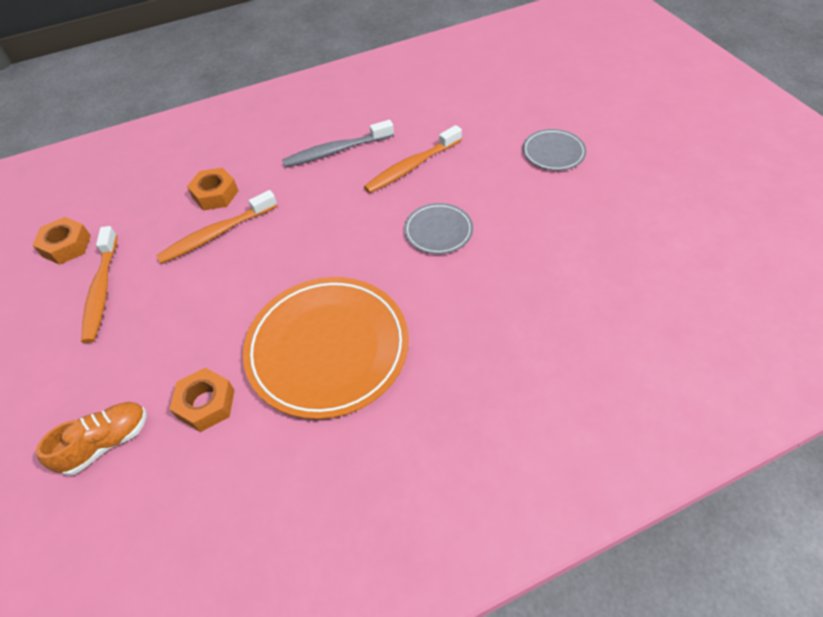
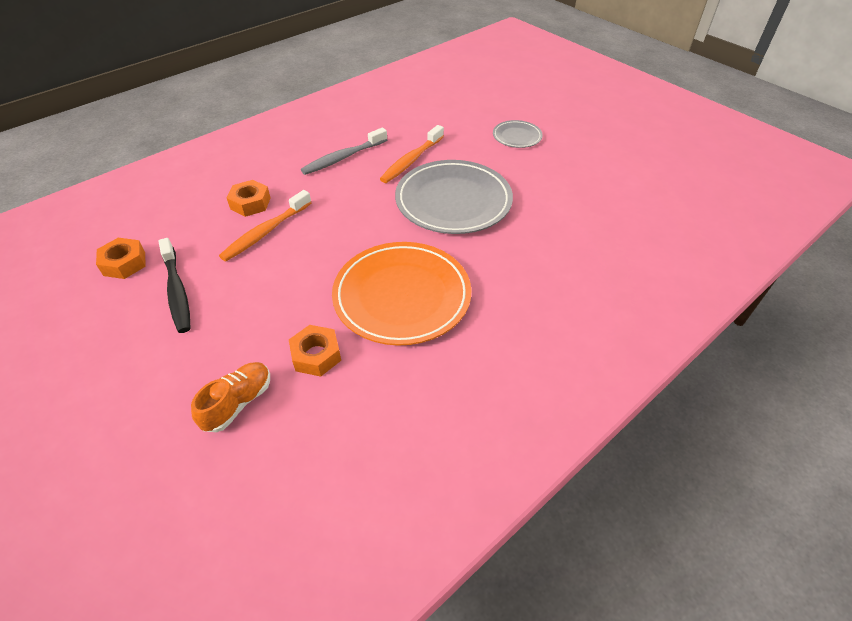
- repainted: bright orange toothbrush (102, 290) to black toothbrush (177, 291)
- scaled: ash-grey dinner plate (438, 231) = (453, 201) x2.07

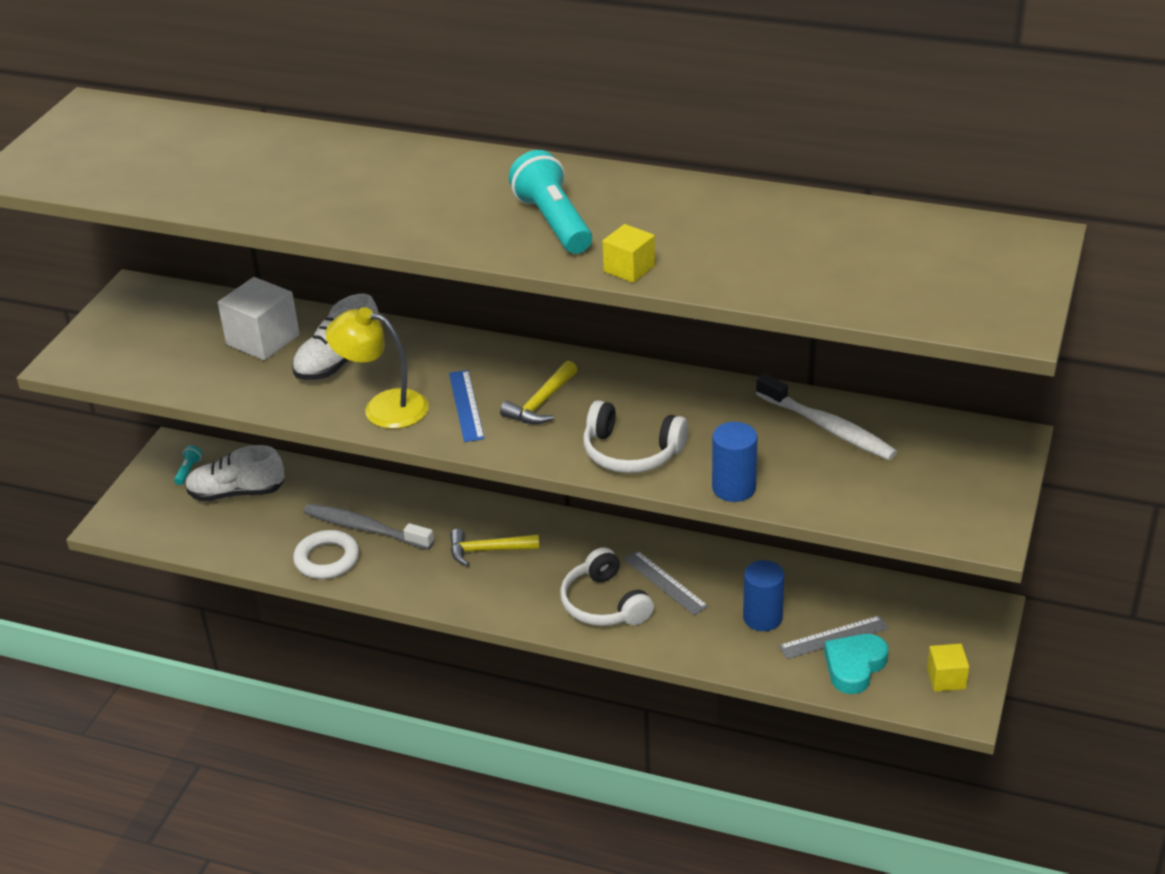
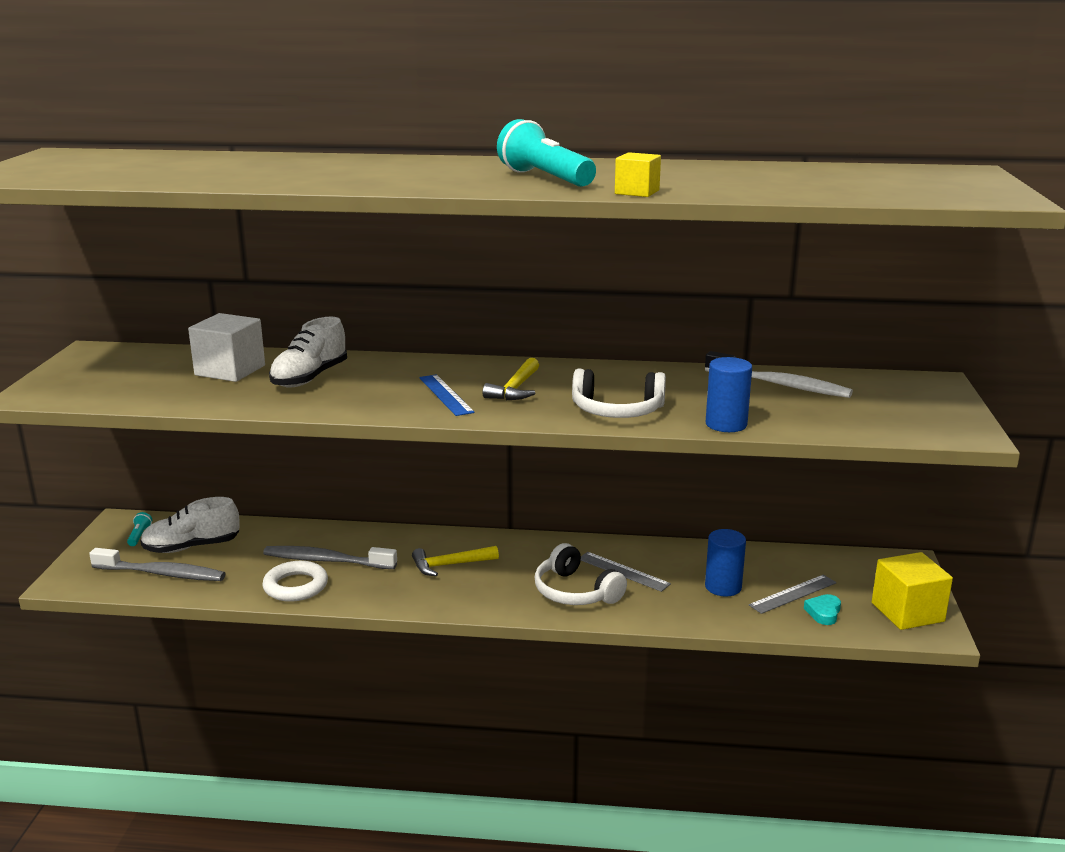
- new: ash-grey toothbrush (162, 574)
- scaled: aqua heart (854, 667) = (823, 612) x0.62
- scaled: golden block (946, 678) = (907, 612) x1.72
- gone: golden reading lamp (383, 407)

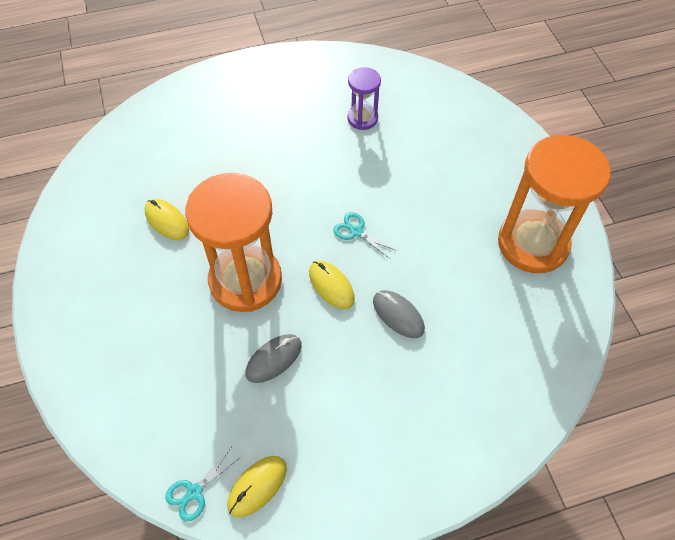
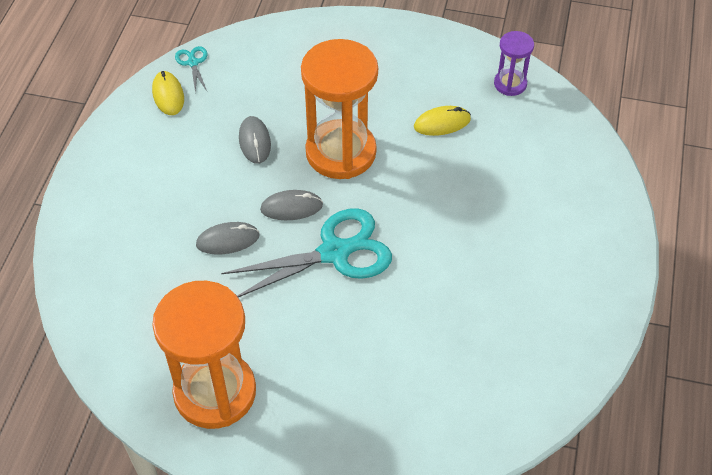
- scaled: aqua shears (356, 232) = (334, 252) x2.30
- repainted: golden mouse (331, 286) to ash-grey mouse (291, 207)
- shifted: royal purple sand timer (362, 118) to (510, 84)

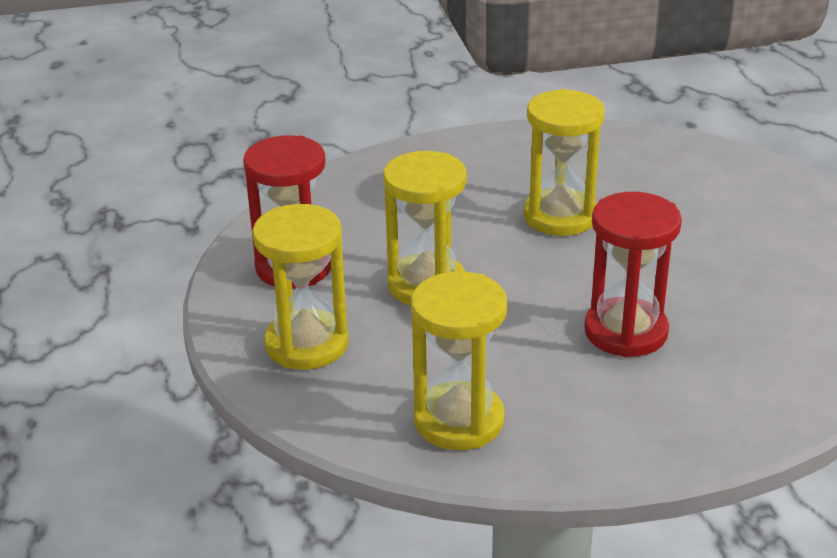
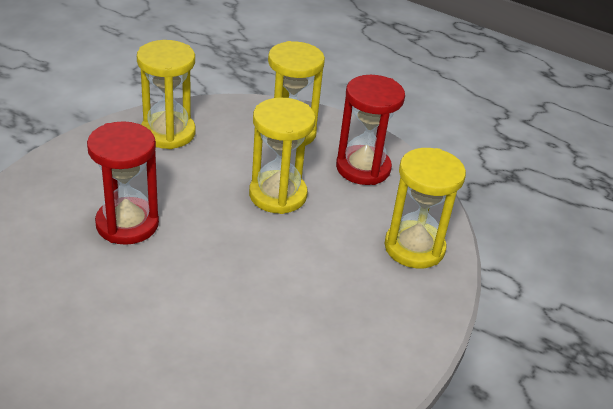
- shifted: golden sand timer (560, 216) to (414, 247)

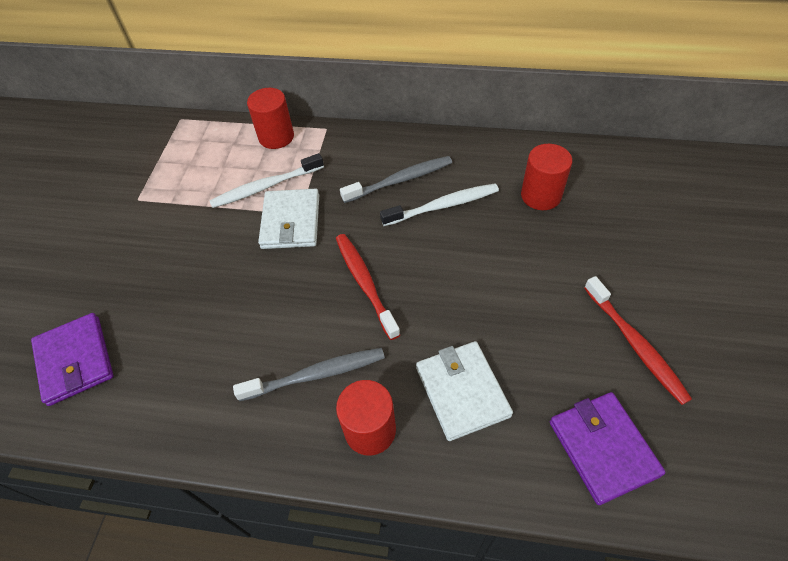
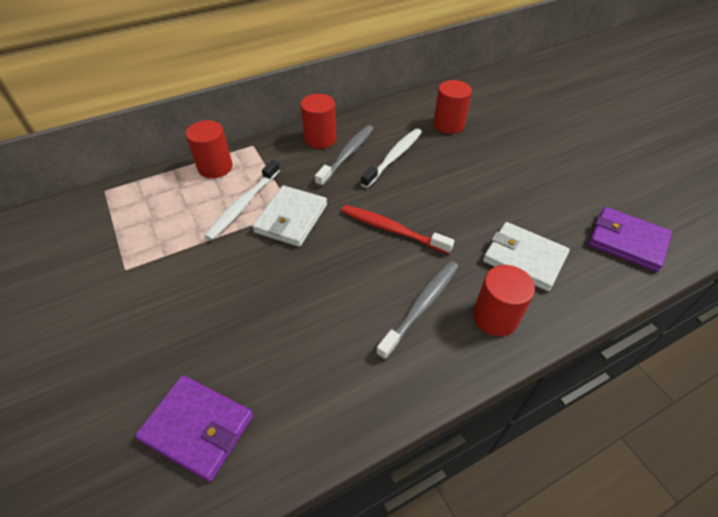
- rotated: pure white wallet (291, 221) = (291, 218) 60 degrees clockwise
- new: red cylinder (320, 139)
- gone: red toothbrush (635, 344)

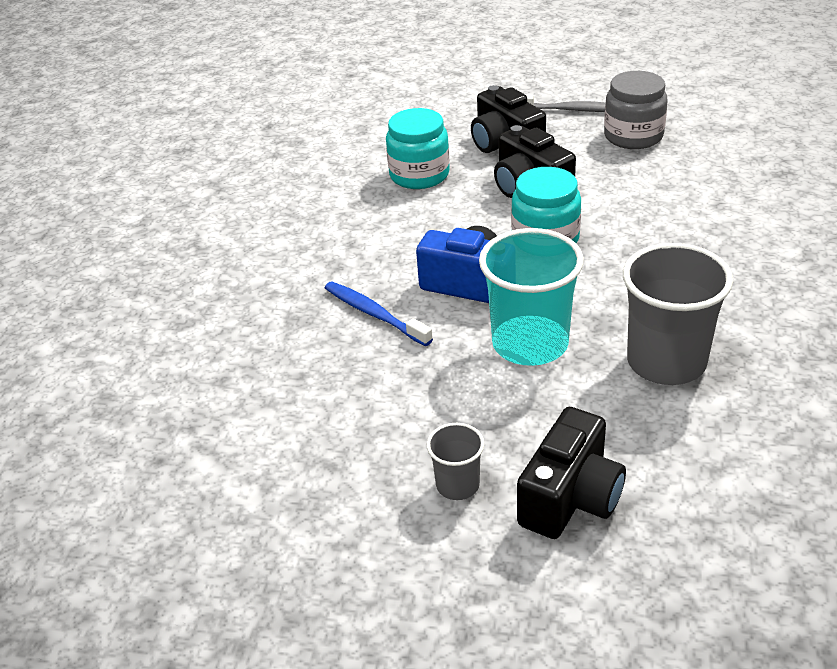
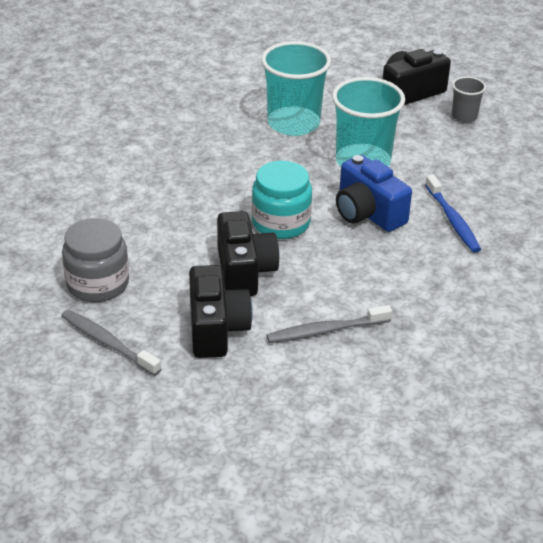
- repainted: ash-grey tumbler (666, 362) to aqua tumbler (293, 123)
- swapped: aqua jam jar (419, 175) to ash-grey toothbrush (325, 331)

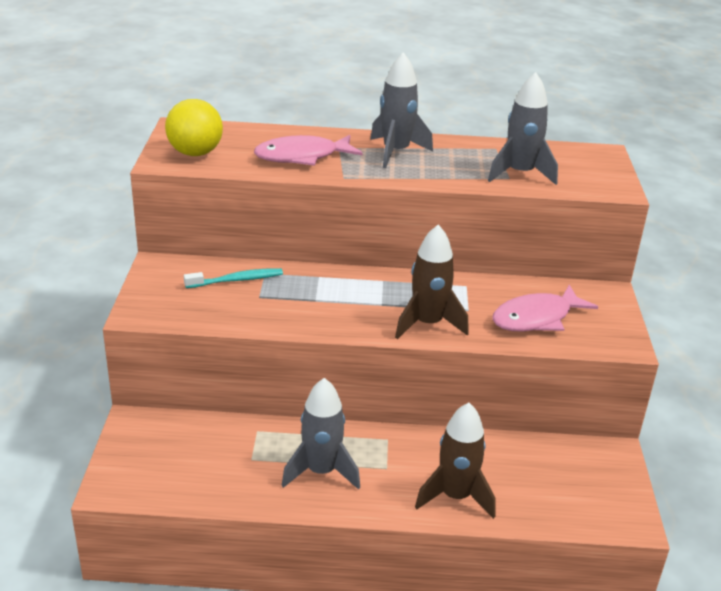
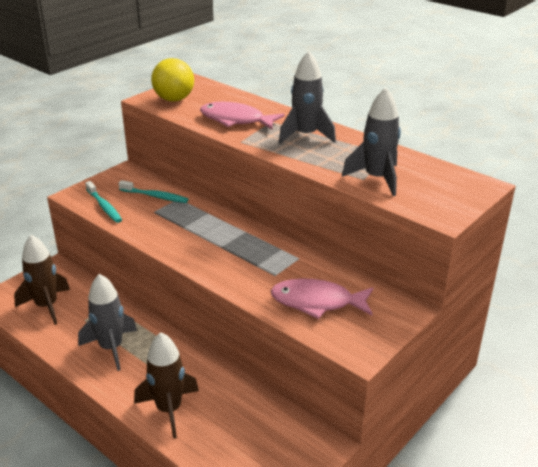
- shifted: russet toy rocket (428, 324) to (47, 306)
- new: aqua toothbrush (104, 207)

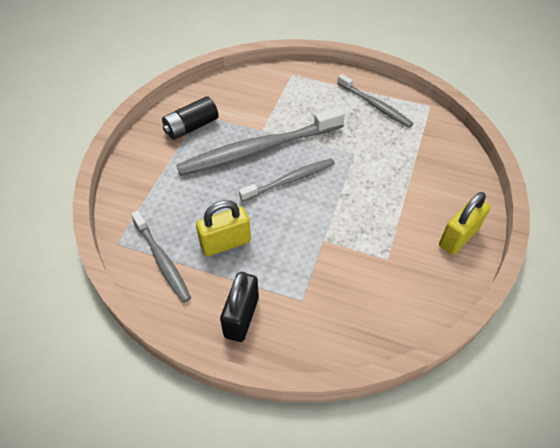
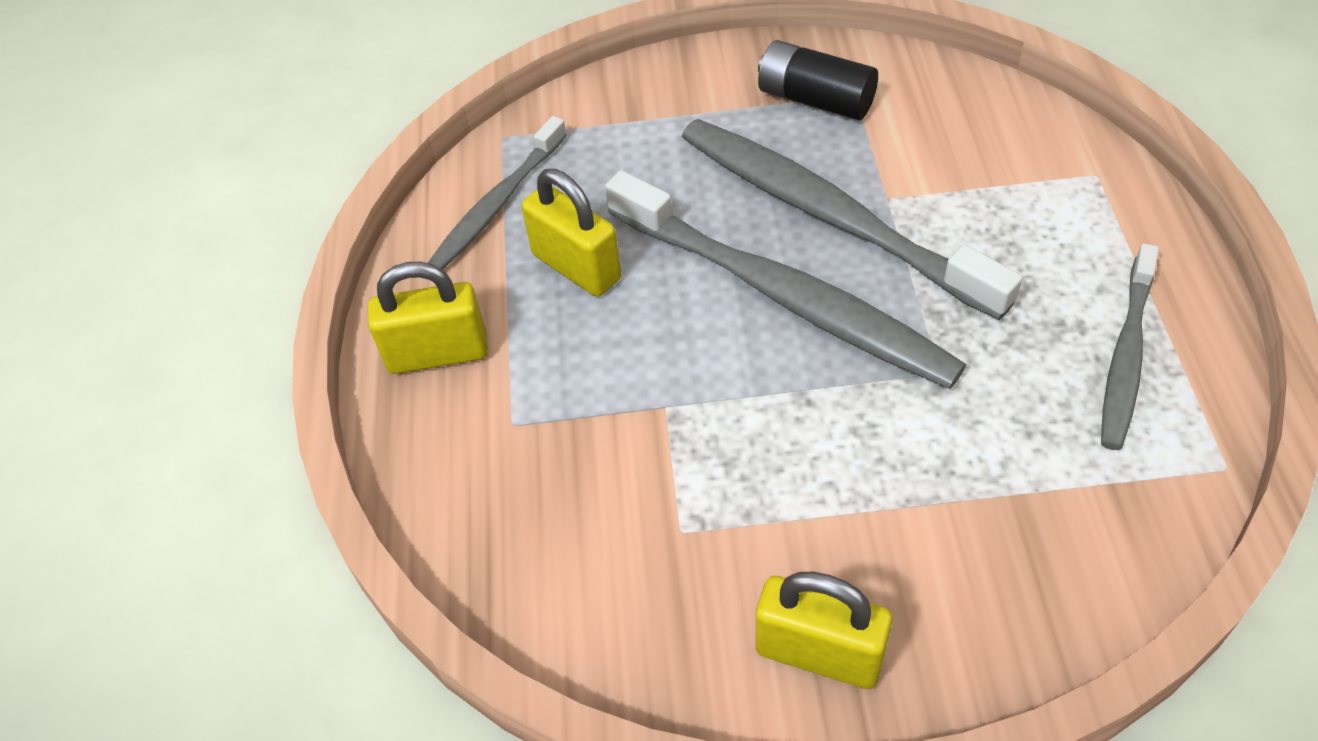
- repainted: black padlock (241, 317) to golden padlock (438, 353)
- scaled: ash-grey toothbrush (290, 180) = (784, 295) x1.75

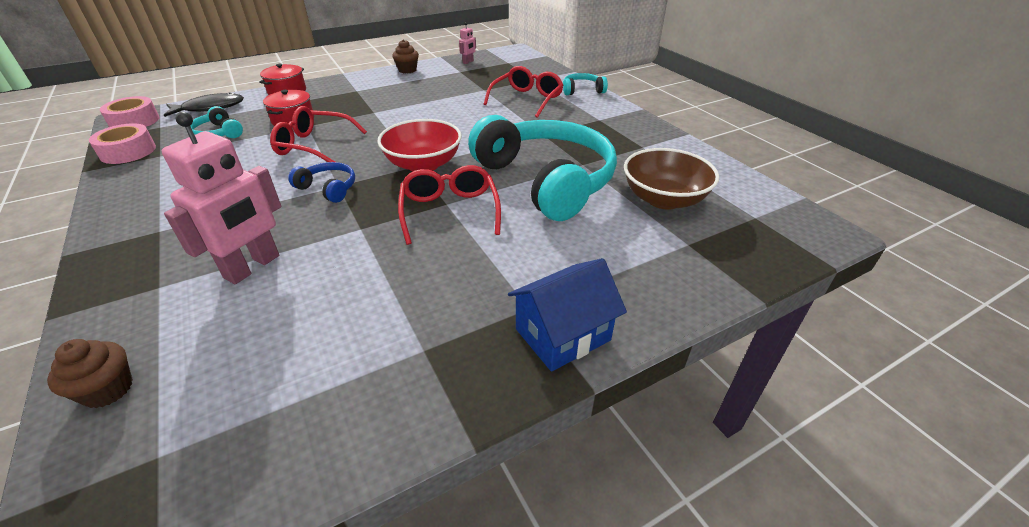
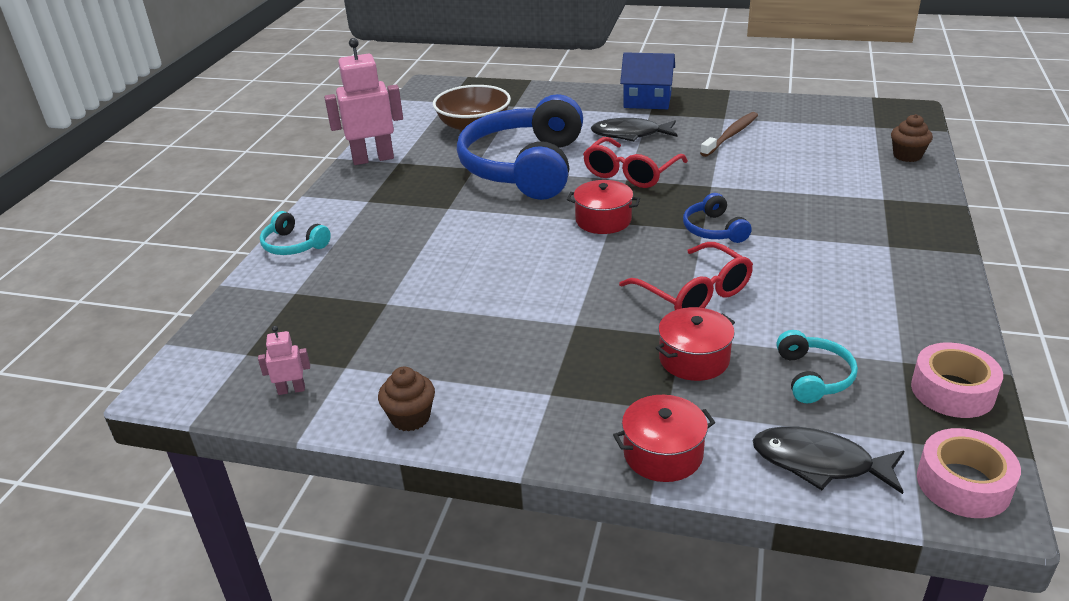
- shifted: rosy robot figure (253, 267) to (373, 159)
- repainted: aqua headphones (546, 180) to blue headphones (525, 167)
- swapped: red deep dish (423, 164) to red stockpot (603, 220)
- new: black toy fish (630, 134)
- new: russet toothbrush (731, 135)
- gone: red spectacles (527, 99)

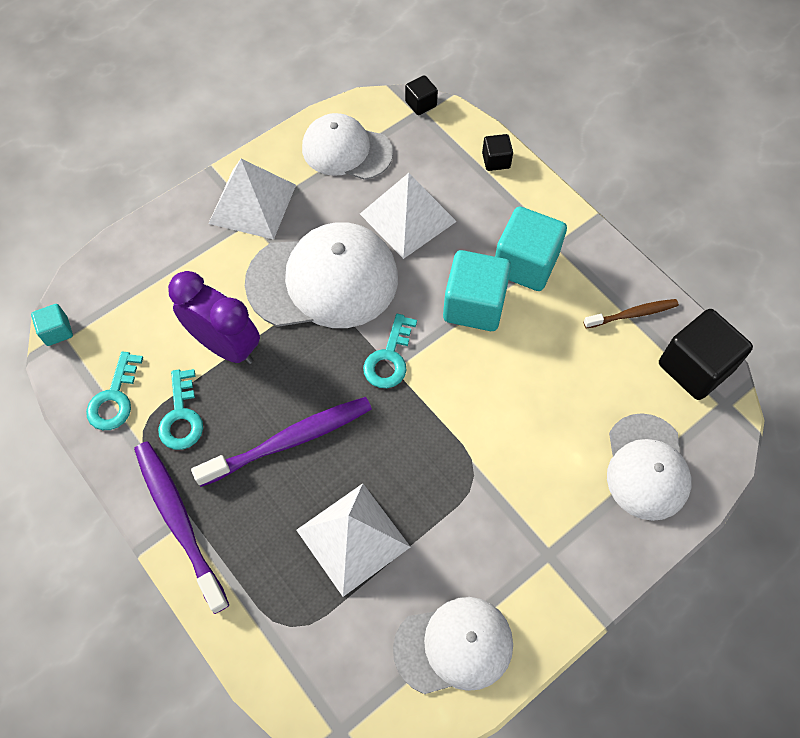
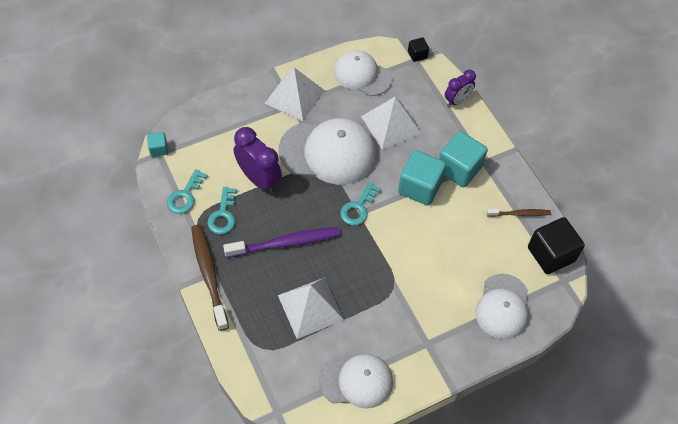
- repainted: royal purple toothbrush (179, 521) to russet toothbrush (209, 274)
- swapped: black block (496, 160) to royal purple bedside clock (457, 100)

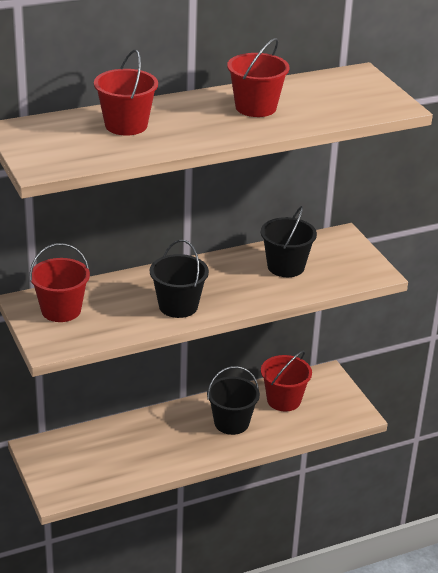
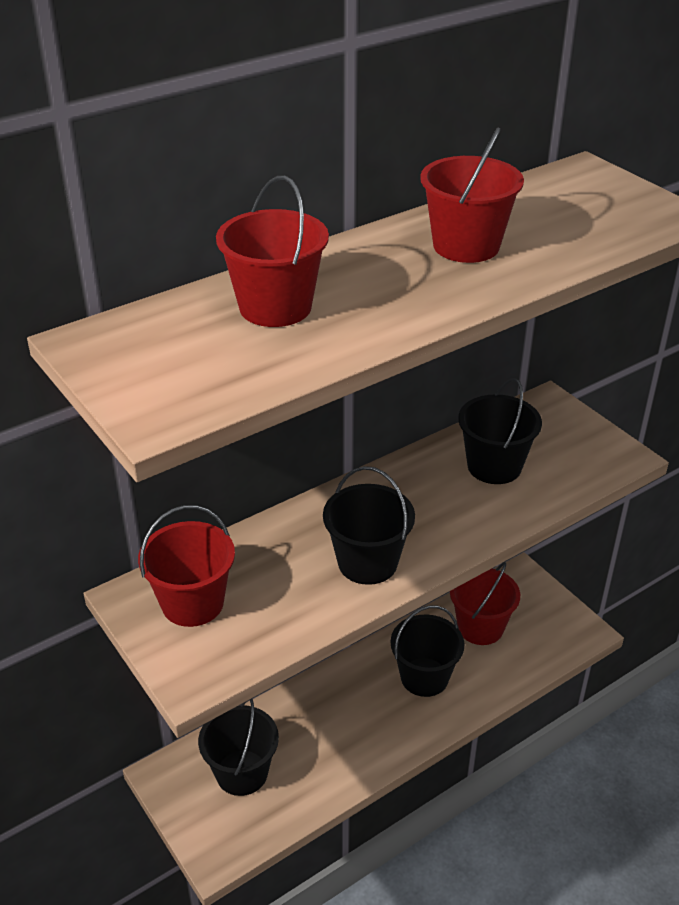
- new: black pail (241, 772)

